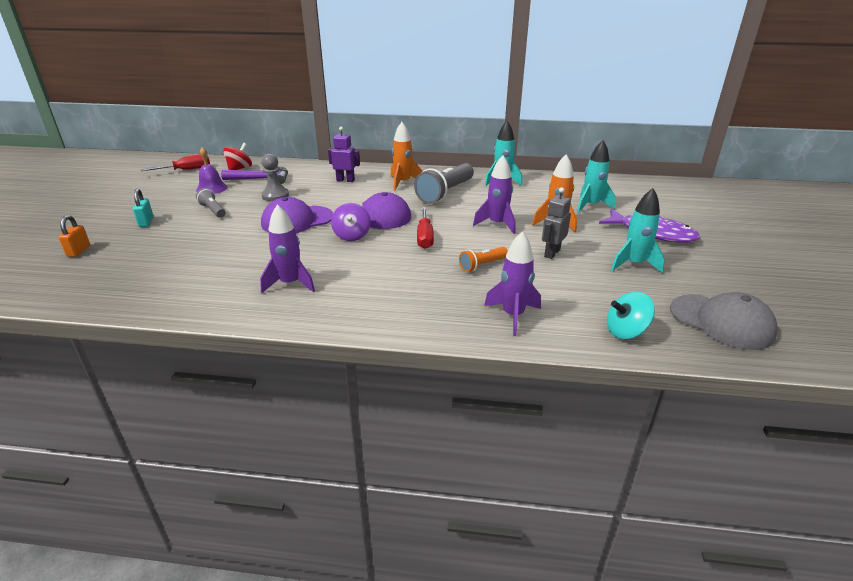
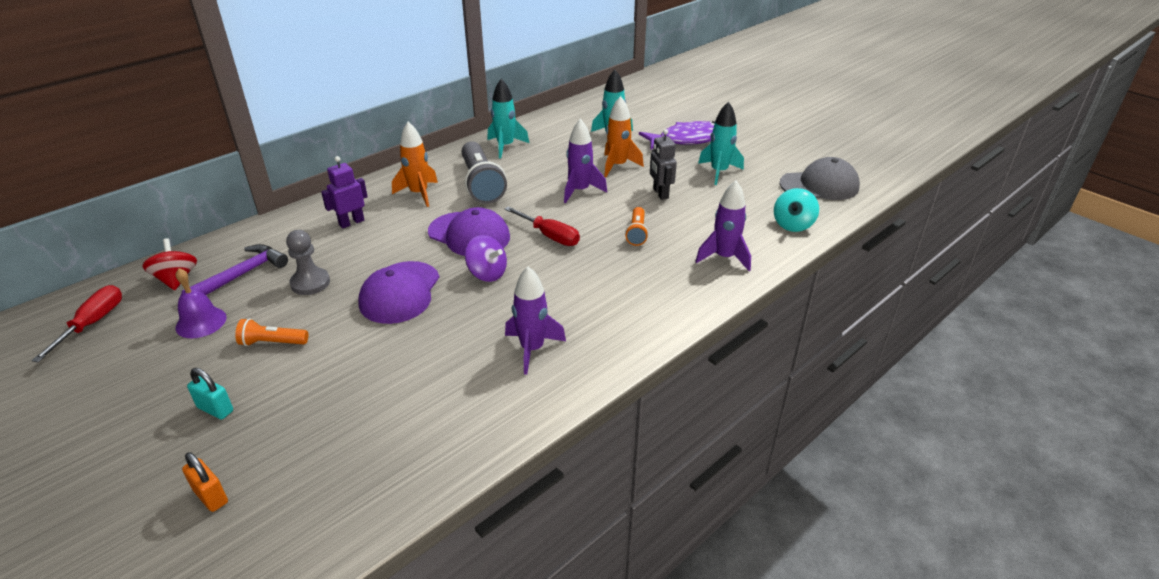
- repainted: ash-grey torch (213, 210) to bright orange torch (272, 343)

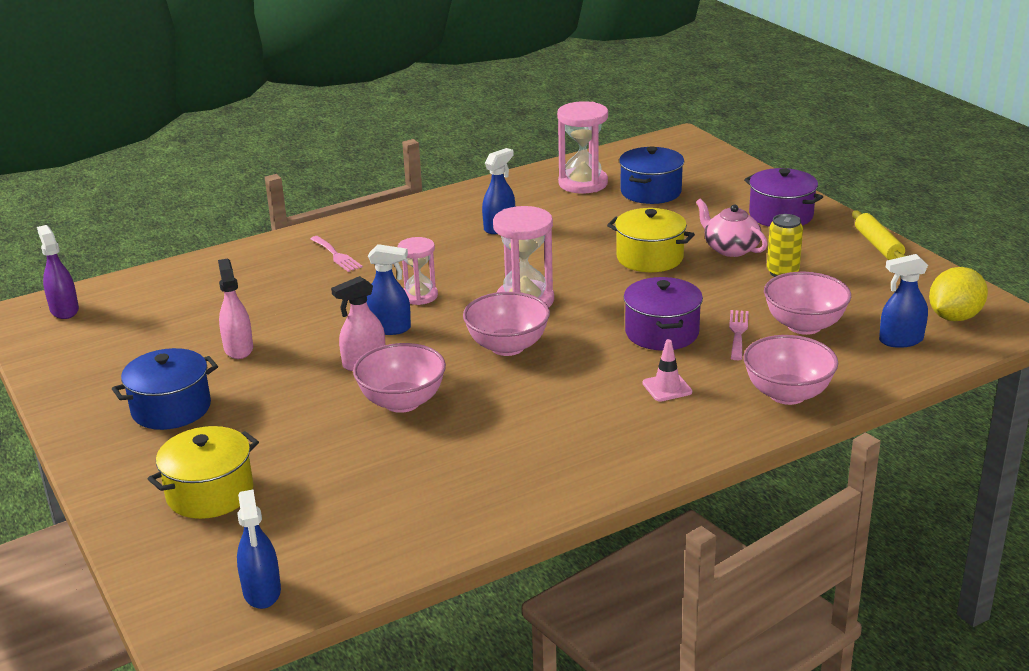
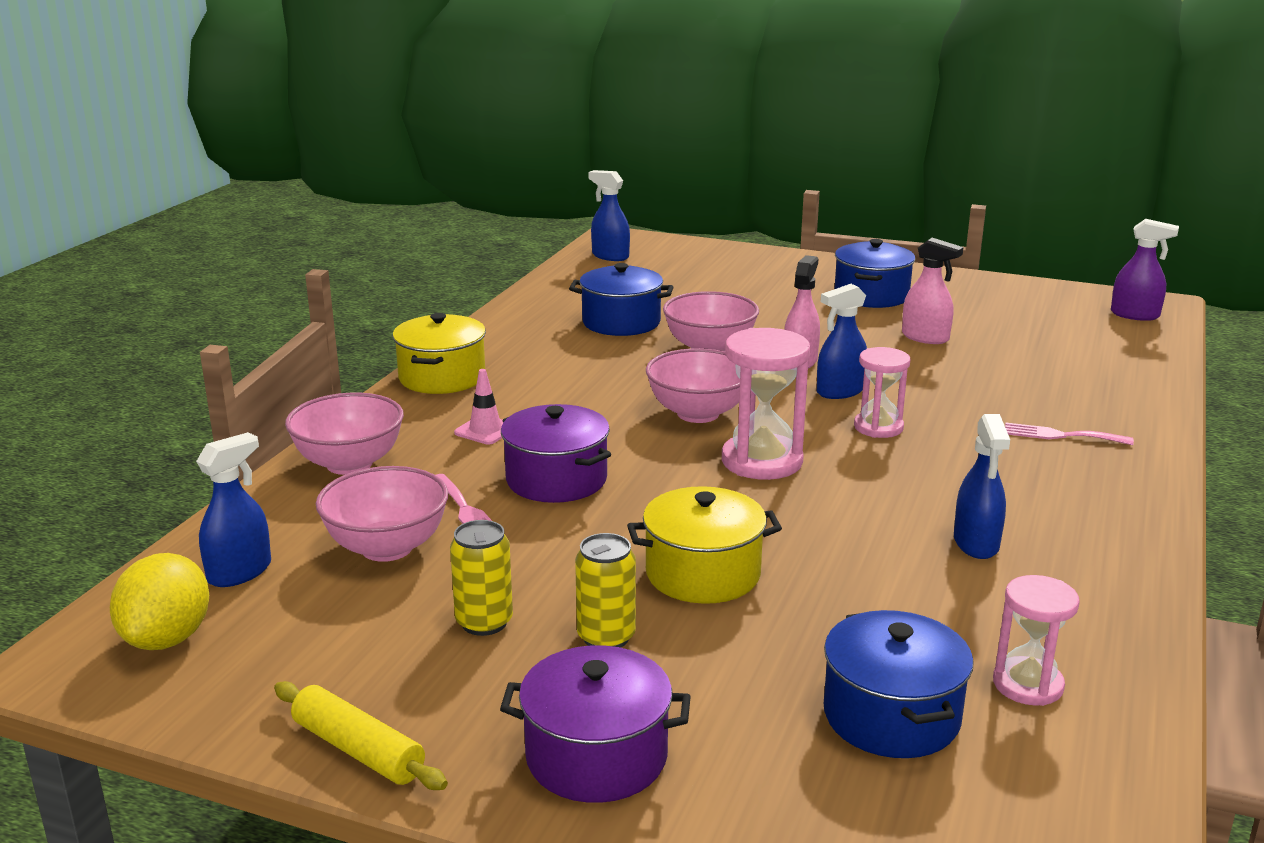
- shifted: golden stockpot (210, 493) to (442, 377)
- new: blue stockpot (621, 322)
- swapped: rosy teapot (730, 249) to golden tin (606, 637)
- scaled: rosy sand timer (583, 183) = (1027, 684) x0.64

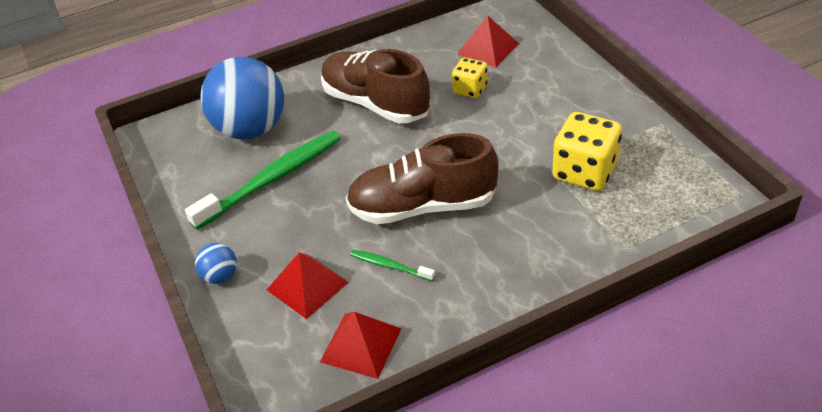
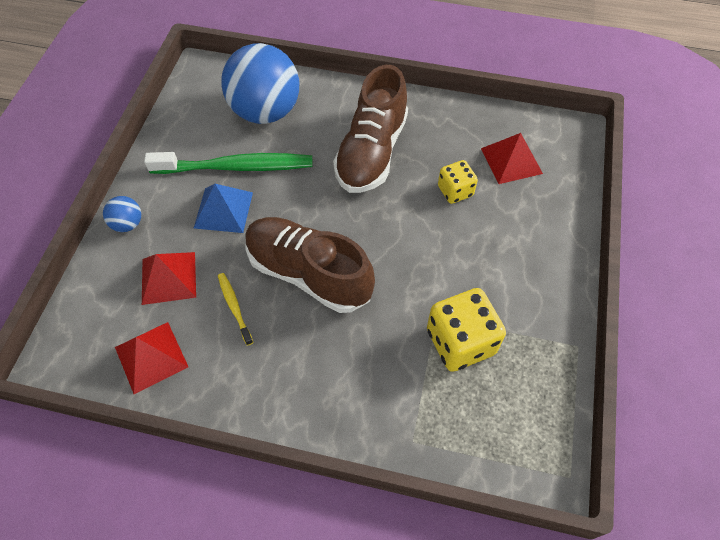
- new: blue pyramid (223, 210)
- repainted: emerald toothbrush (390, 266) to golden toothbrush (234, 307)
- rotated: russet sneaker (376, 103) = (371, 152) 150 degrees counterclockwise

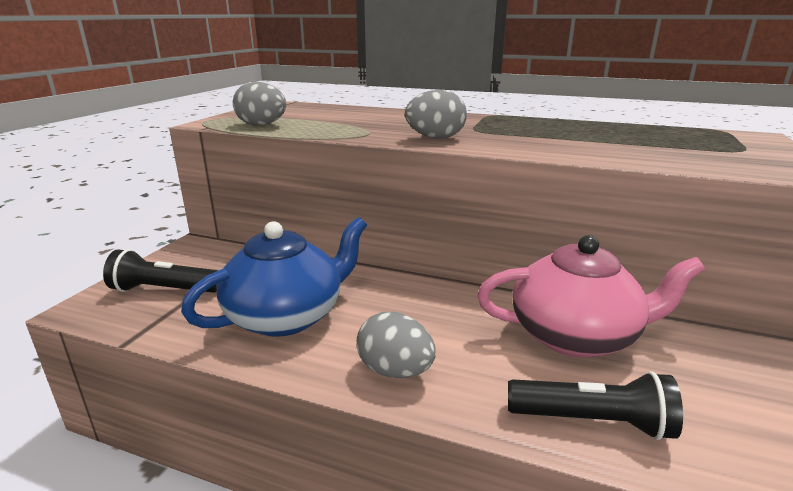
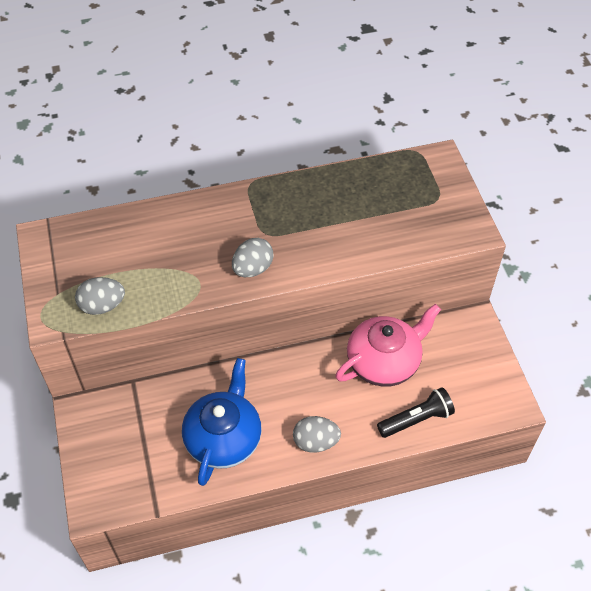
- gone: black torch (164, 290)

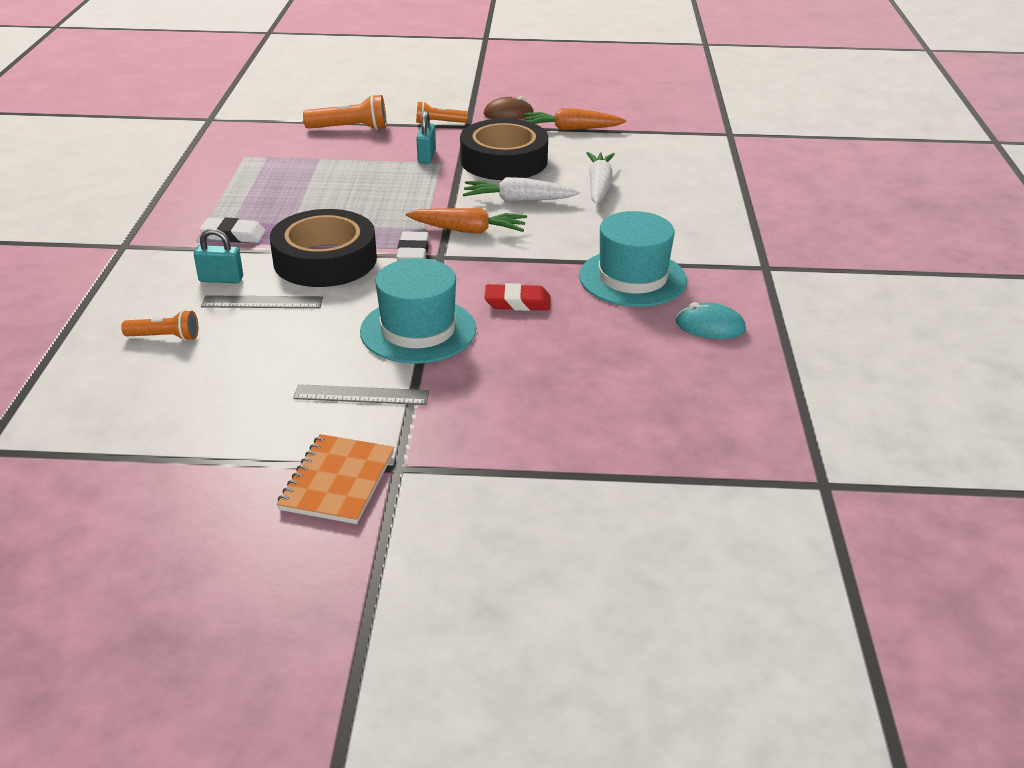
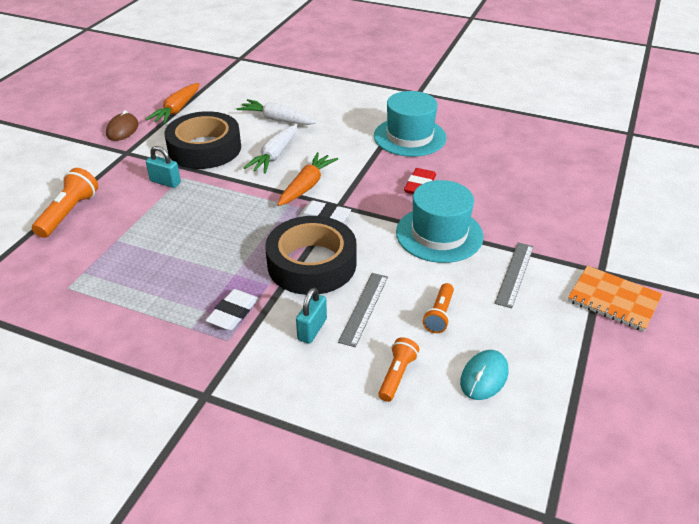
- shifted: bright orange torch (439, 123) to (439, 315)
- shifted: aqua mouse (710, 326) to (484, 377)

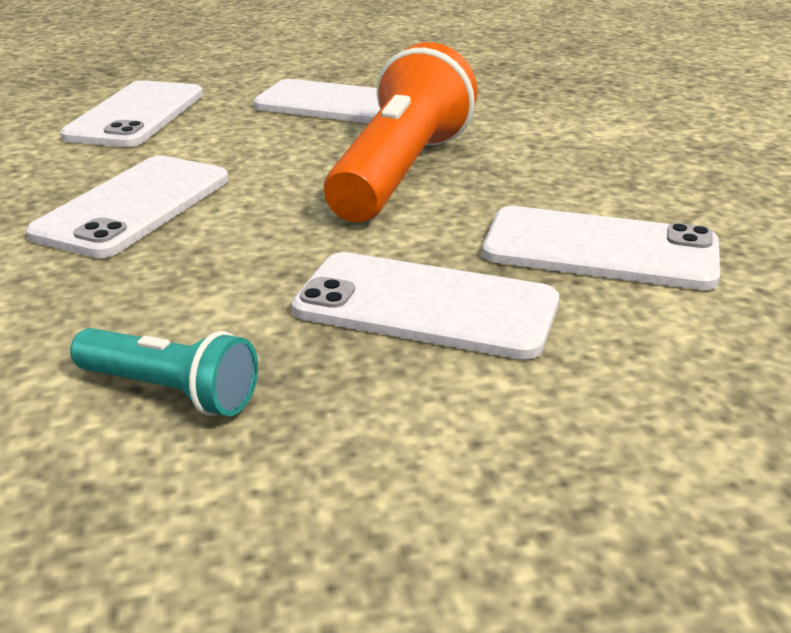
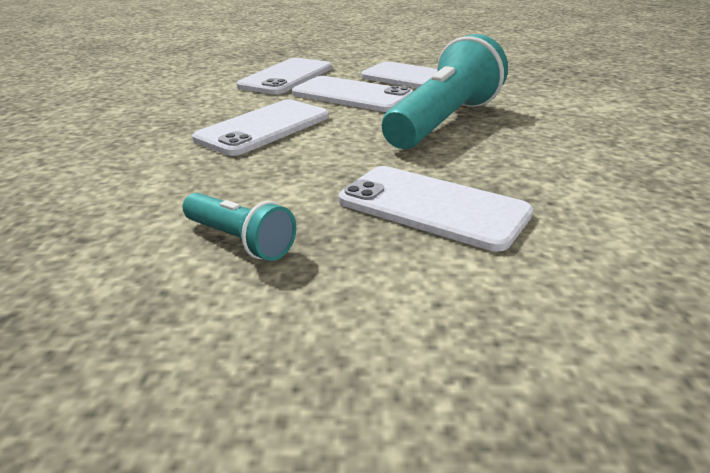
- shifted: pure white mobile phone (600, 249) to (352, 95)
- repainted: bright orange torch (400, 172) to aqua torch (444, 122)

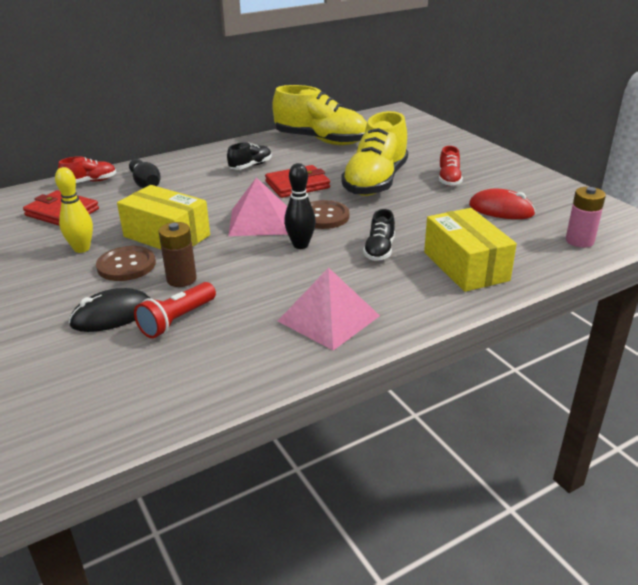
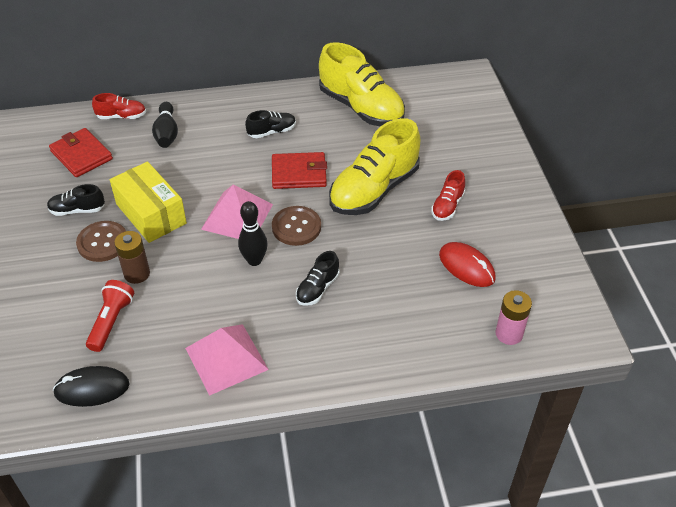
- swapped: golden bowling pin (82, 249) to black sneaker (77, 210)
- shifted: black mouse (112, 315) to (92, 389)
- rotated: red torch (177, 320) = (111, 321) 135 degrees clockwise
- gone: golden box (465, 266)

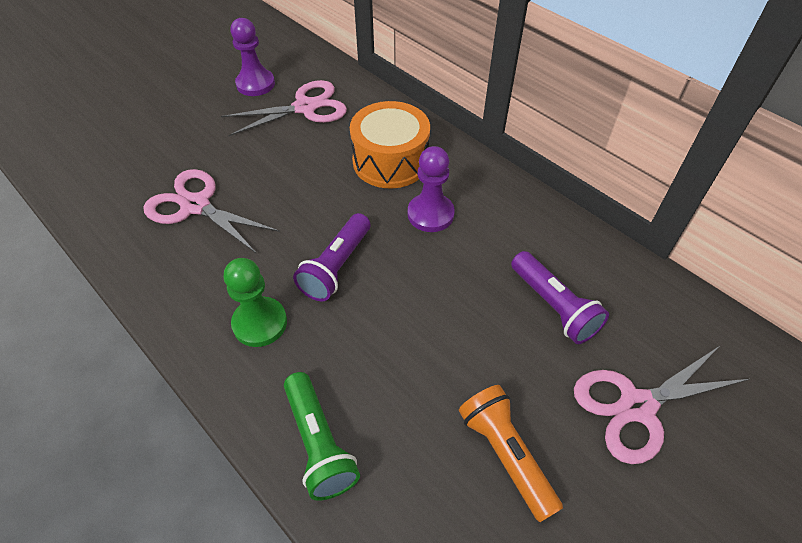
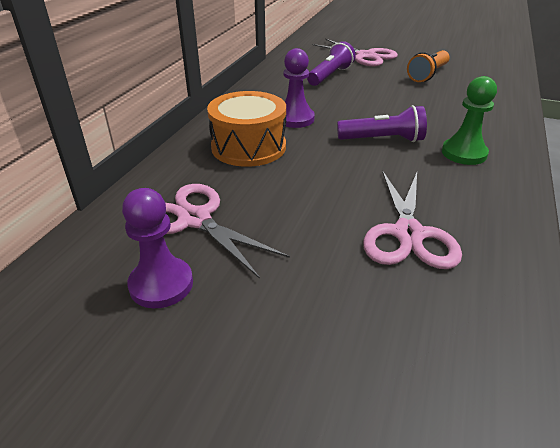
- gone: emerald torch (319, 443)

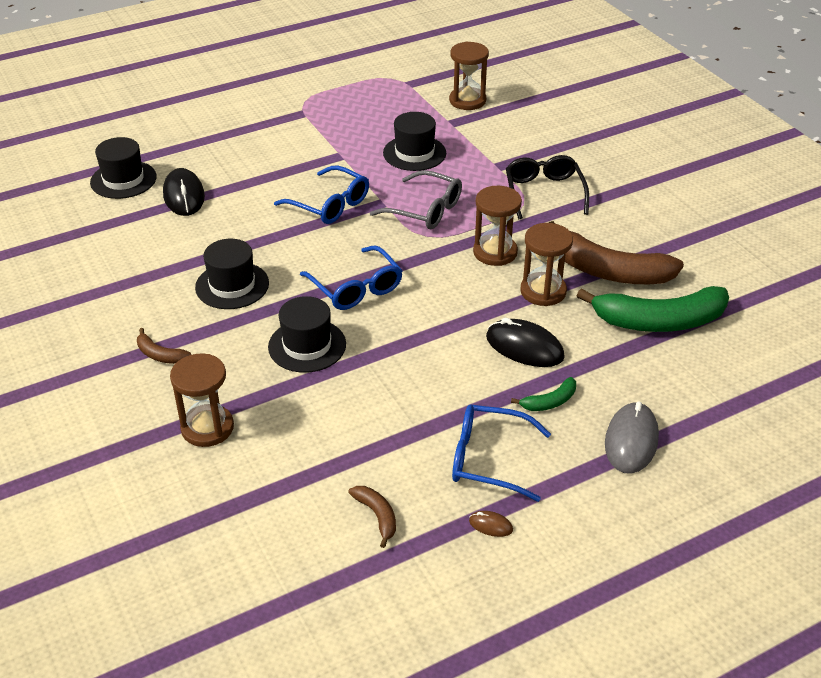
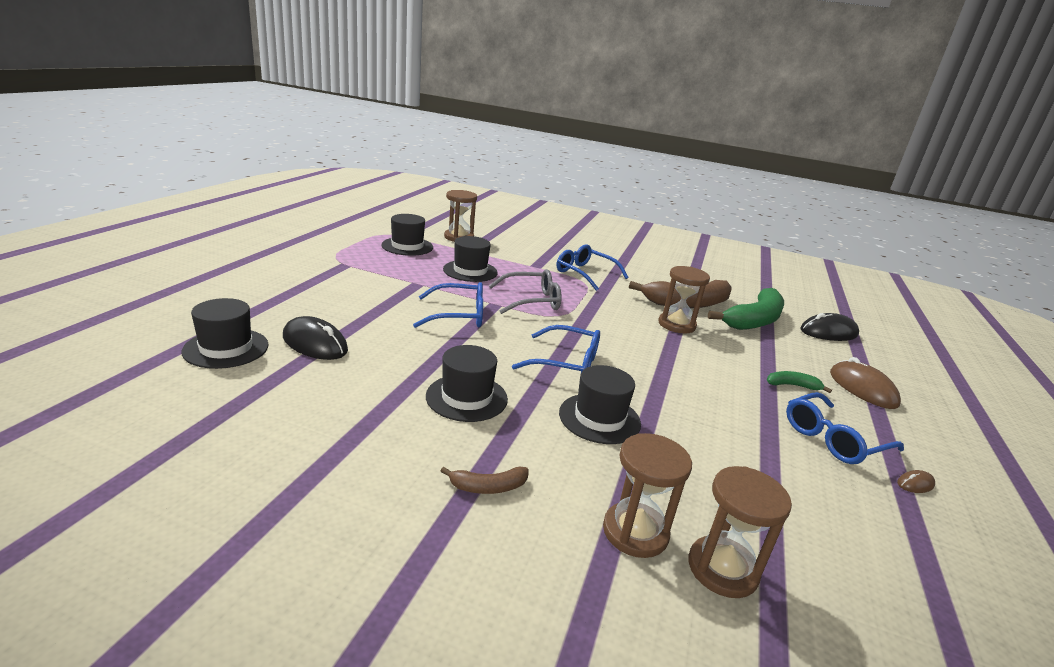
- new: black tall hat (407, 246)
- repainted: black spectacles (544, 192) to blue spectacles (584, 273)
- shifted: russet sand timer (495, 252) to (722, 569)
- rotated: emerald toy banana (549, 402) = (792, 386) 105 degrees counterclockwise
- shifted: black mouse (524, 347) to (828, 332)
- repainted: ash-grey mouse (631, 441) to russet mouse (862, 389)
- gone: russet toy banana (377, 516)

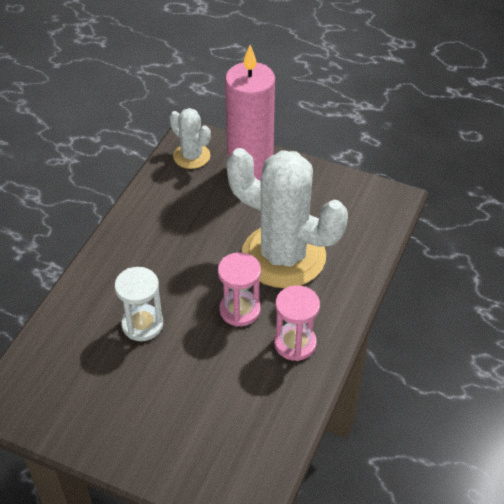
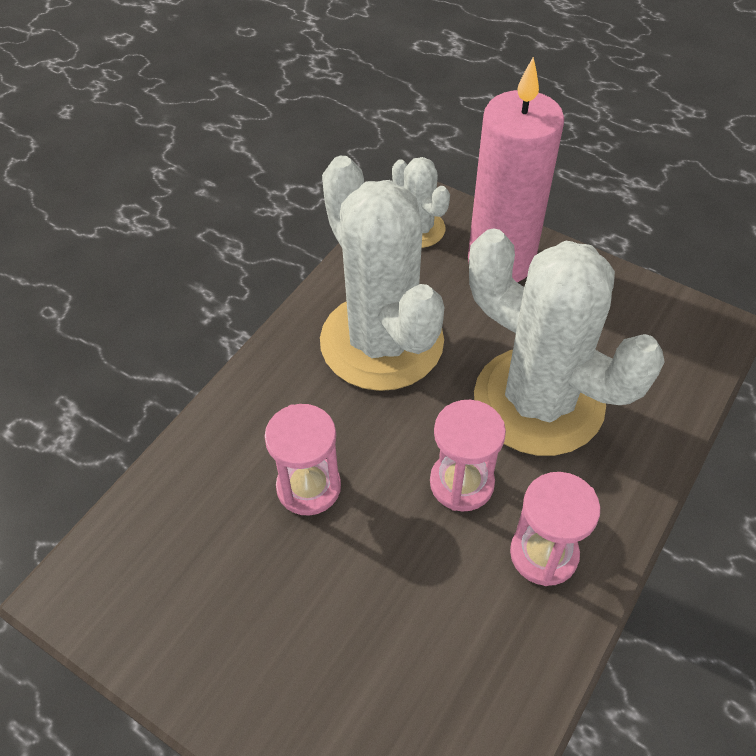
- repainted: pure white sand timer (142, 324) to rosy sand timer (309, 487)
- new: pure white saguaro cactus (381, 342)

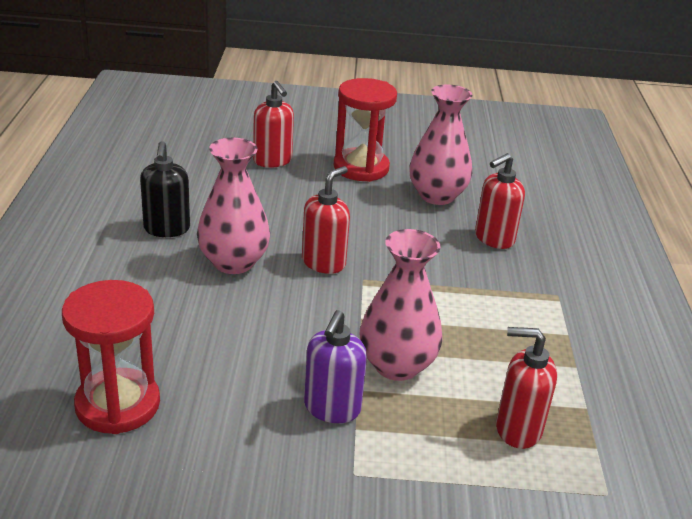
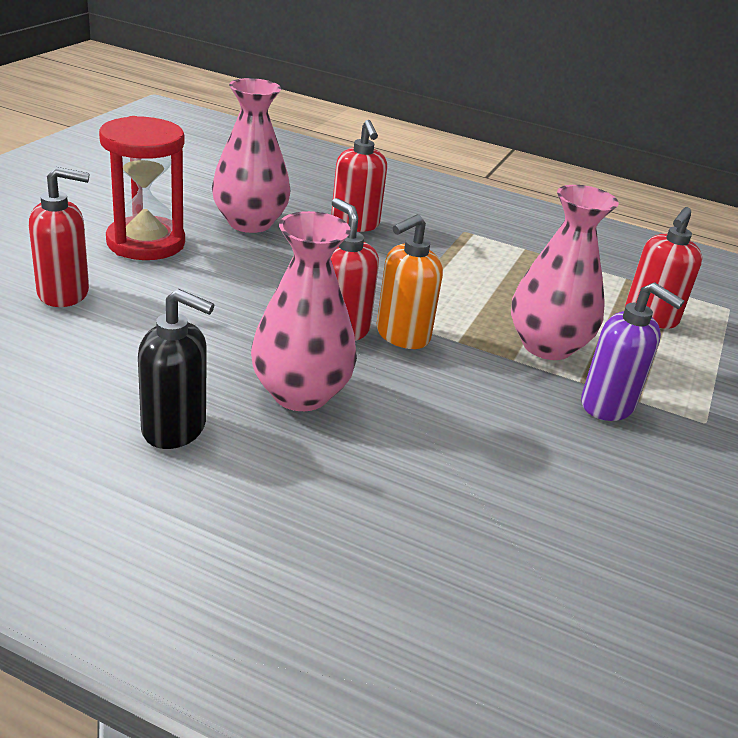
- new: bright orange soap pump (402, 335)
- gone: red sand timer (118, 404)

